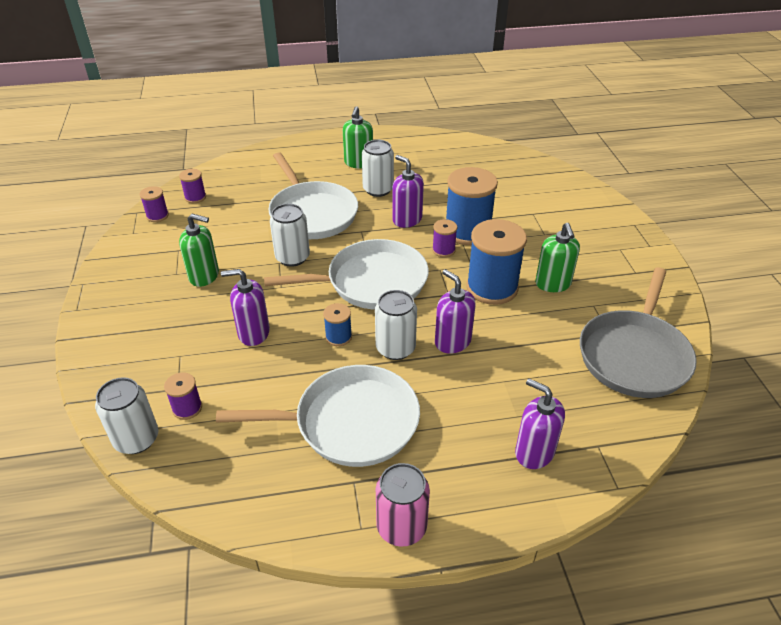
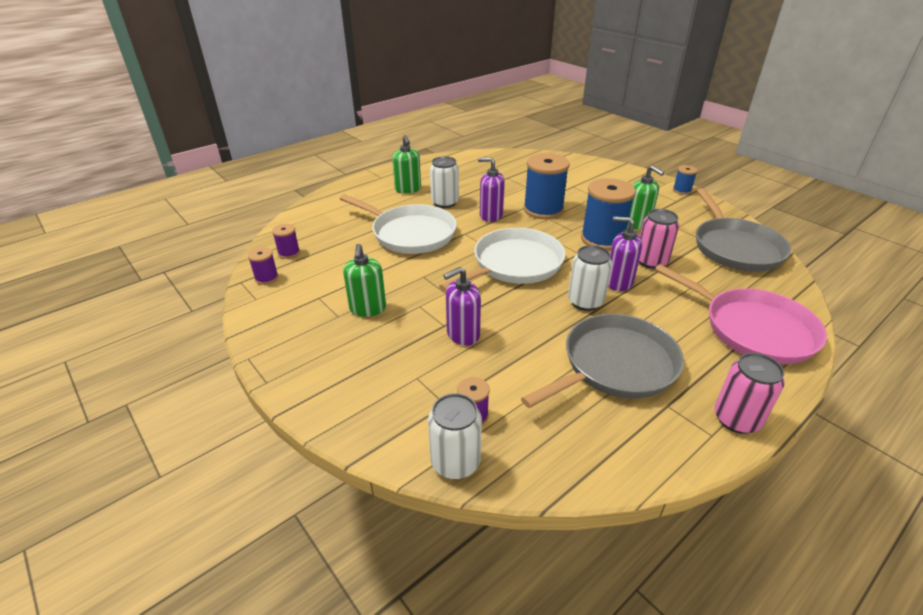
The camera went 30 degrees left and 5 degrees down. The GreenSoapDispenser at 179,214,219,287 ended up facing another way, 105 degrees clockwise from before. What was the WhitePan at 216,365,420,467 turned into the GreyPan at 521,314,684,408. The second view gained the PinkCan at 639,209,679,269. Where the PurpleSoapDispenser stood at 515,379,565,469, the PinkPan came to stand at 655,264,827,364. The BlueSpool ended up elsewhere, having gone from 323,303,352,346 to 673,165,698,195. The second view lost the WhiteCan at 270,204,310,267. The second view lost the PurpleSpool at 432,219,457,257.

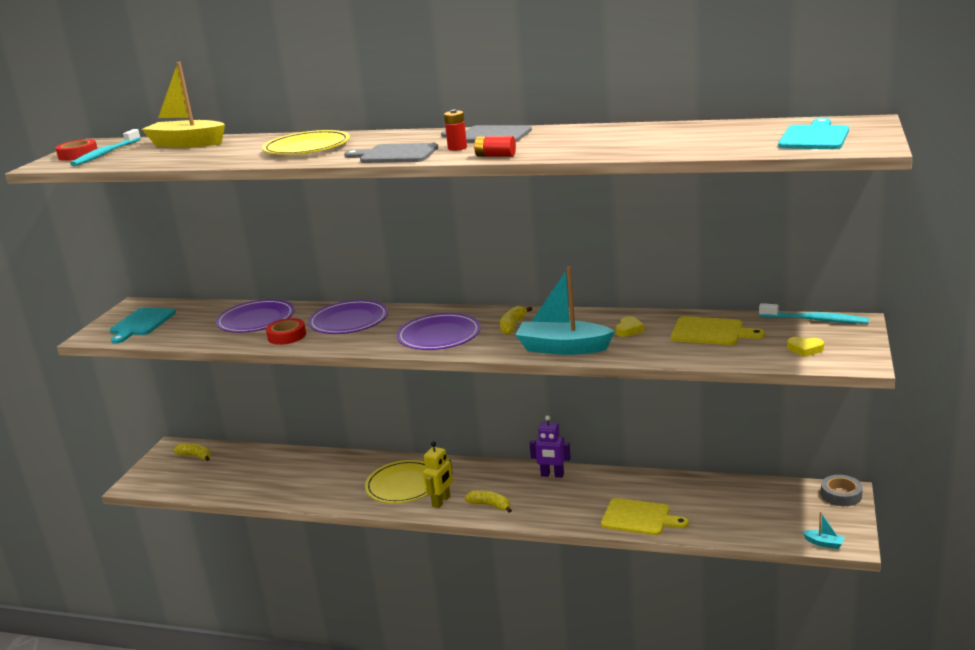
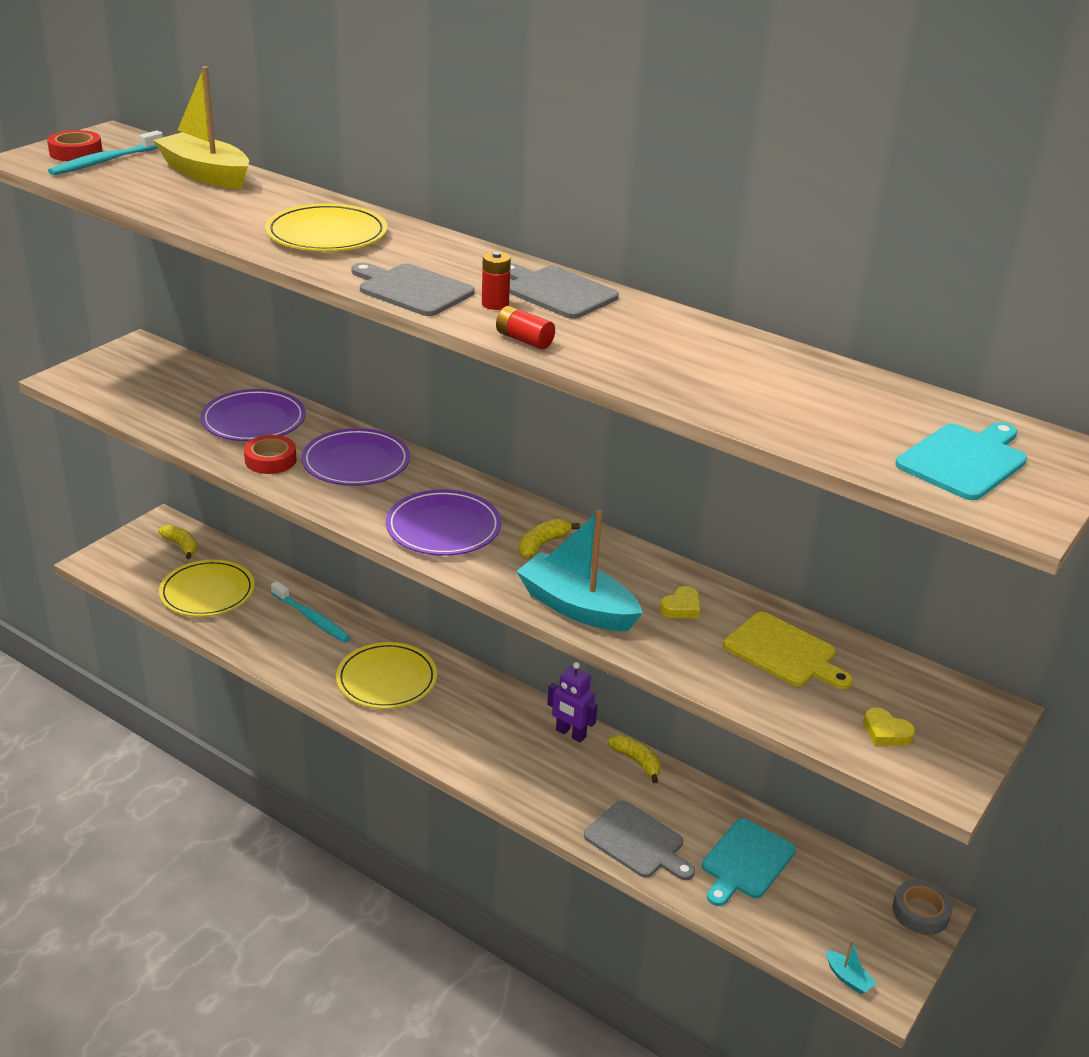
The camera went 15 degrees right and 10 degrees up. The second view gained the YellowPlate at 159,560,255,617. The TurquoiseToothbrush ended up elsewhere, having gone from 759,303,869,324 to 271,581,351,643. What was the YellowCuttingBoard at 601,498,689,535 turned into the GreyCuttingBoard at 584,800,695,880. The YellowBanana ended up elsewhere, having gone from 464,490,512,513 to 608,735,661,783. The TurquoiseCuttingBoard ended up elsewhere, having gone from 110,308,176,344 to 702,818,796,906. The second view lost the YellowRobot at 423,441,453,508.

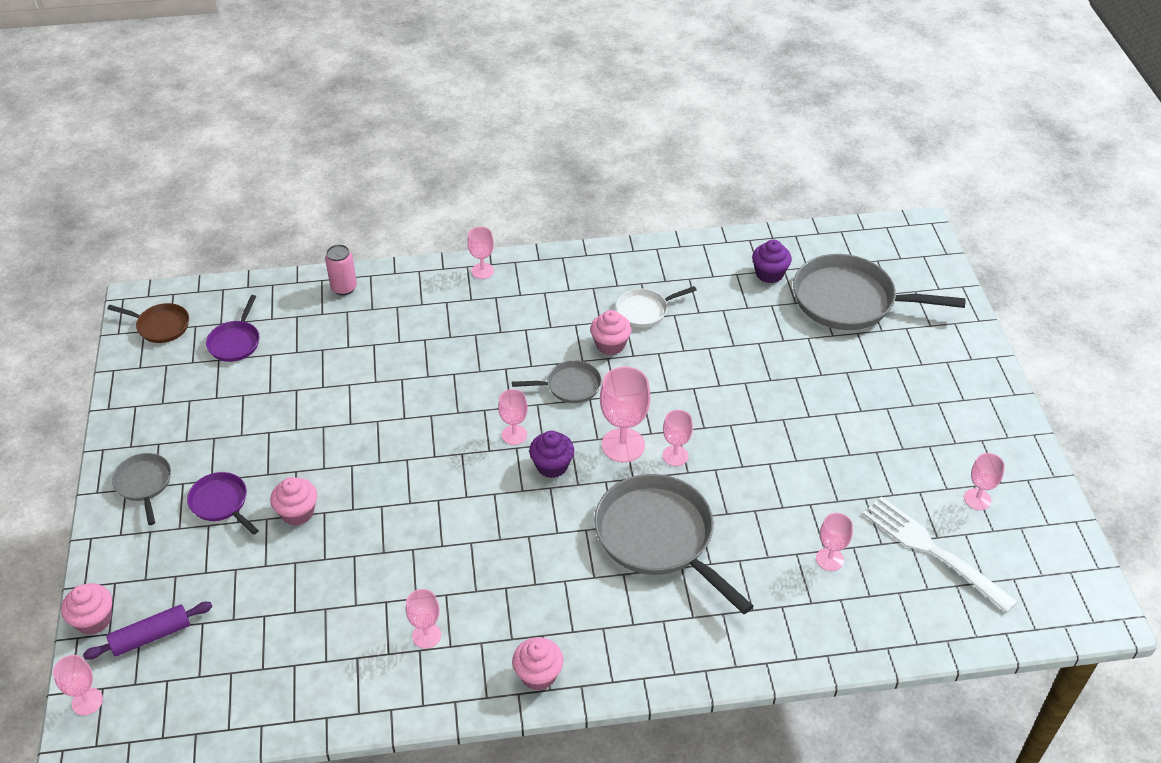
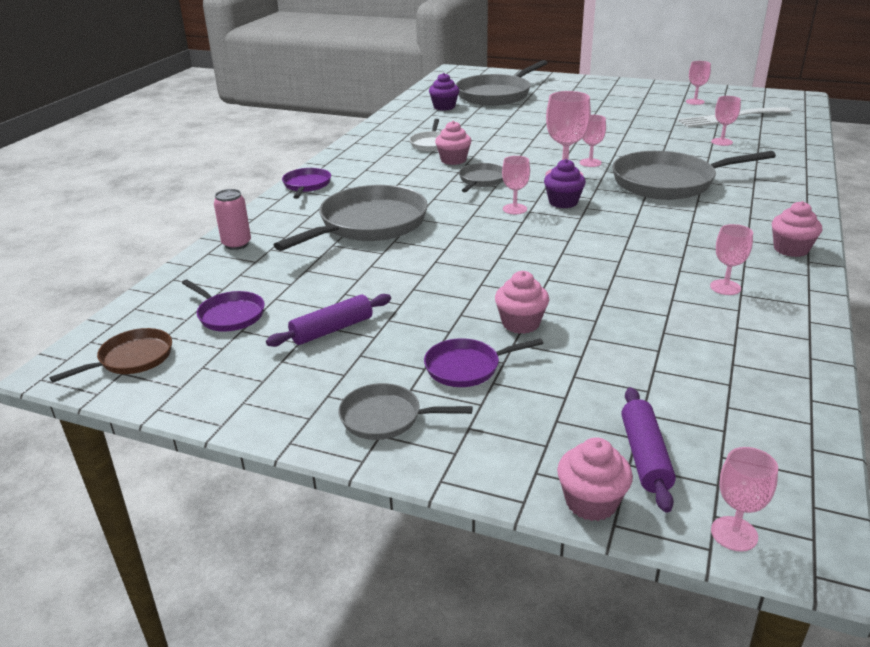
The camera went 60 degrees left and 15 degrees down. The second view gained the PurpleRollingPin at 266,294,391,347. The second view gained the GreyPan at 274,185,428,251. Where the PinkGoblet stood at 468,227,494,279, the PurplePan came to stand at 282,168,331,199.

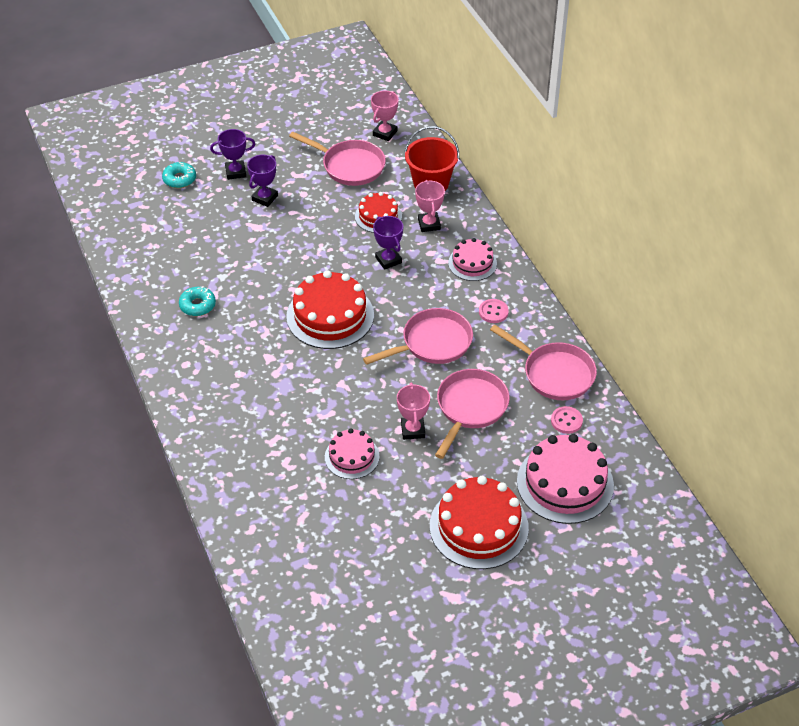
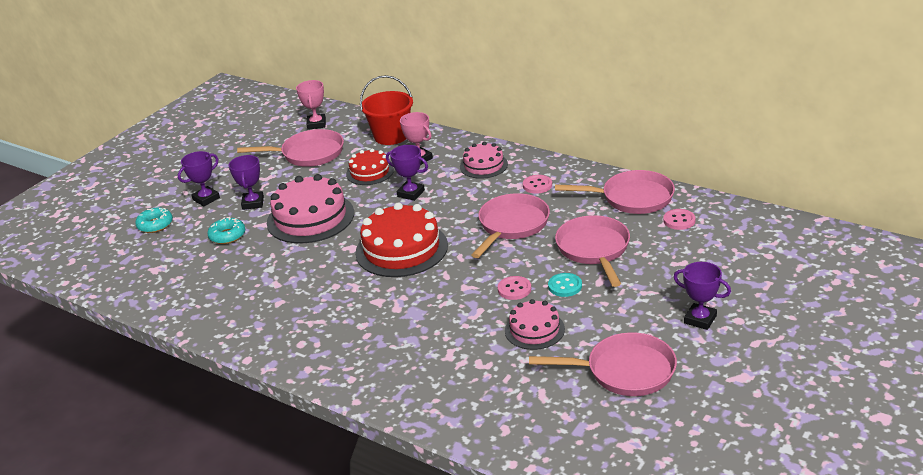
The camera went 30 degrees left and 15 degrees down. The TurquoiseDonut ended up elsewhere, having gone from 179,287,216,316 to 207,217,245,244. The PinkCake ended up elsewhere, having gone from 517,434,614,524 to 267,174,354,243. The second view gained the PinkButton at 498,276,531,300. The second view gained the PinkPan at 529,332,677,396. Where the PinkTrophy stood at 397,383,430,440, the TurquoiseButton came to stand at 548,273,582,297. Where the RedCake stood at 430,476,529,569, the PurpleTrophy came to stand at 674,262,731,330.

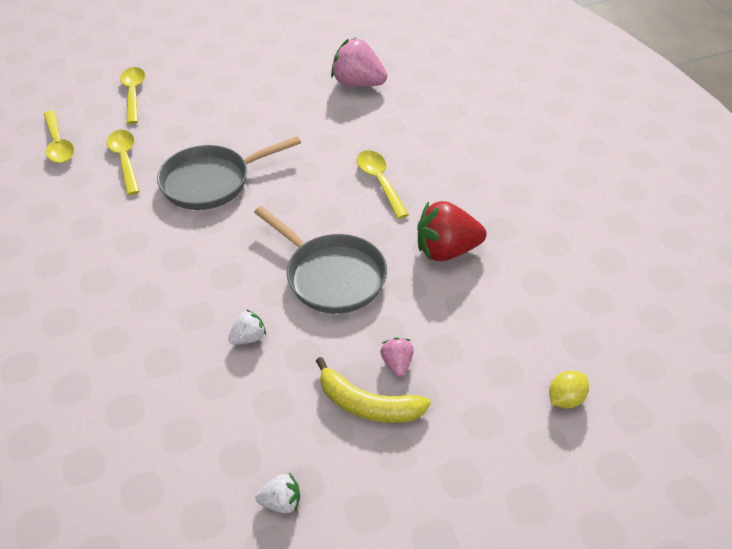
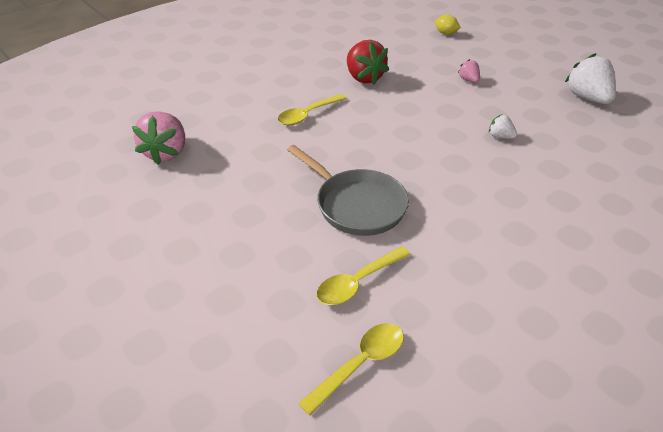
The camera went 110 degrees left and 5 degrees down. The PinkStrawberry at 380,337,414,377 ended up facing another way, 90 degrees clockwise from before. The size of the WhiteStrawberry at 256,473,300,513 changed by a factor of 2.01. The second view lost the YellowSpoon at 120,67,145,124. The second view lost the GreyPan at 254,206,387,314. The second view lost the YellowBanana at 316,357,431,423.

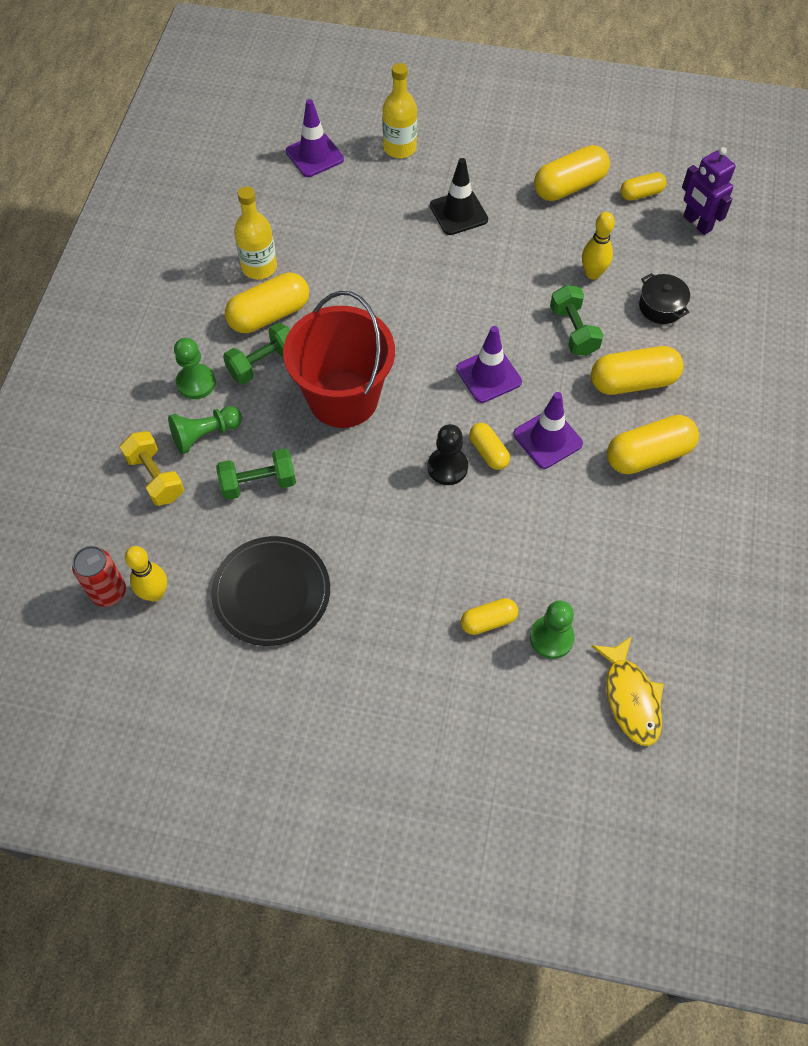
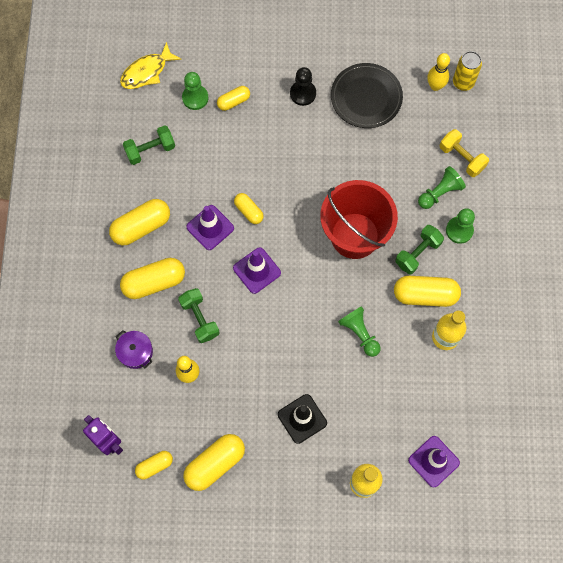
The camera went 170 degrees right and 10 degrees up. What was the BlackPot at 639,273,690,324 turned into the PurplePot at 115,330,153,369. The YellowFish at 592,636,664,746 ended up facing another way, 105 degrees counterclockwise from before. The GreenDumbbell ended up elsewhere, having gone from 216,449,296,500 to 123,125,175,165. The BlackPawn ended up elsewhere, having gone from 427,424,468,485 to 290,67,316,106. The second view gained the GreenPawn at 338,306,381,357. The YellowCapsule at 225,273,309,333 ended up facing another way, 45 degrees clockwise from before. What was the RedCan at 72,546,126,607 turned into the YellowCan at 453,51,482,91.

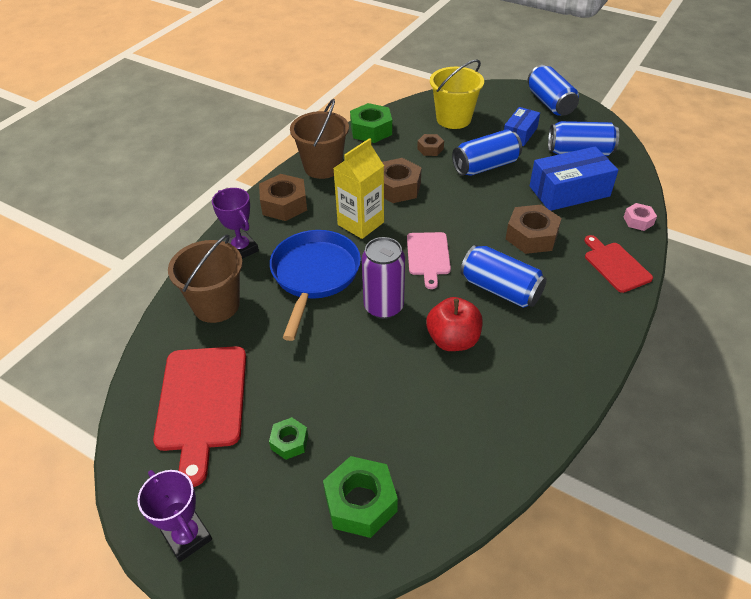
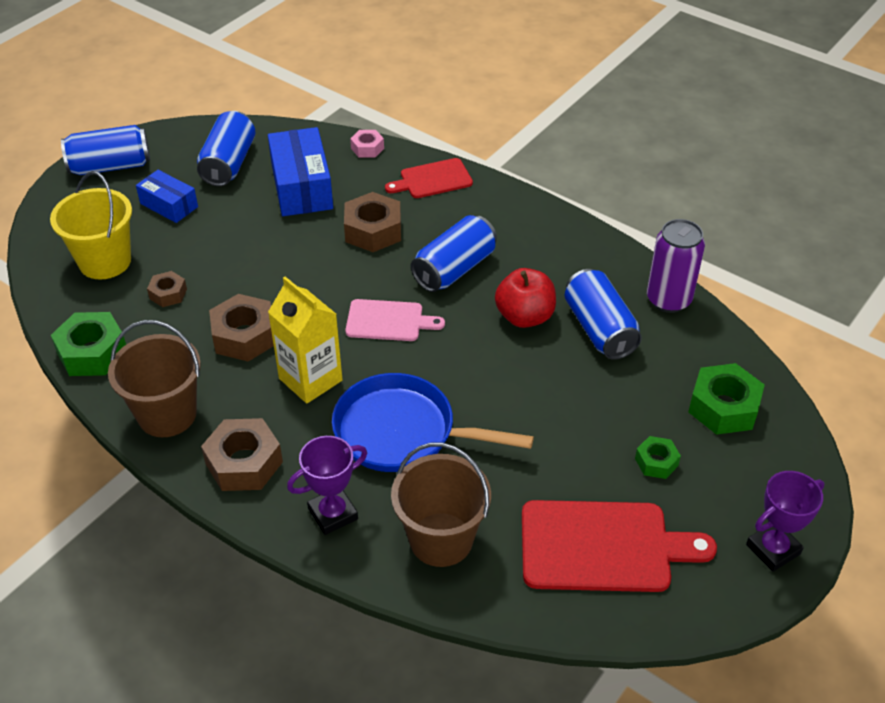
The camera went 85 degrees left and 0 degrees up. The BlueCan ended up elsewhere, having gone from 452,129,522,176 to 565,269,642,360. The PurpleCan ended up elsewhere, having gone from 362,237,405,319 to 647,219,705,313.

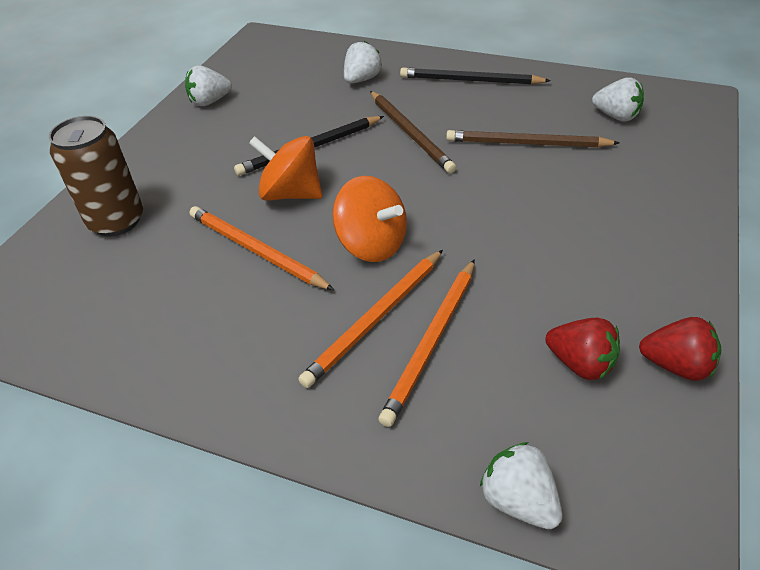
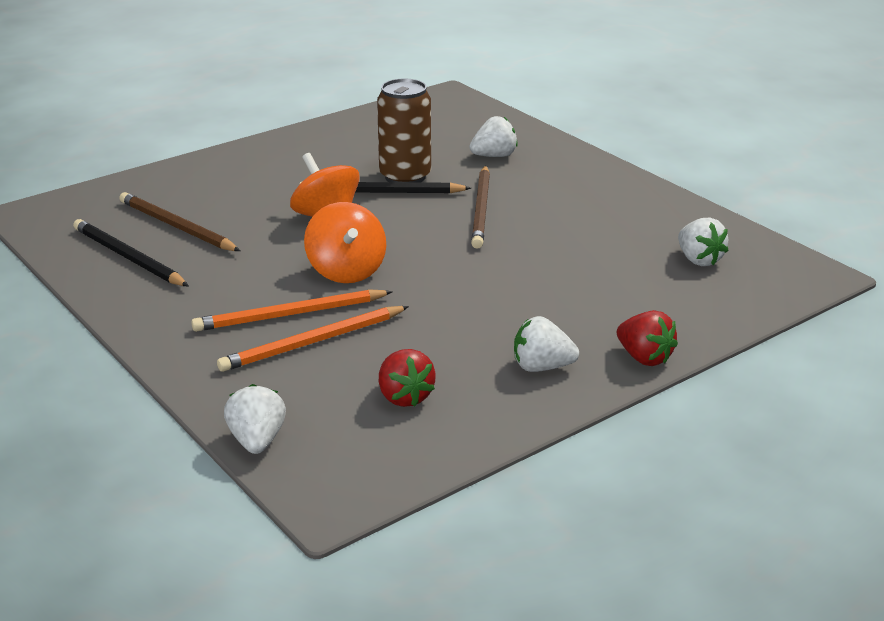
The camera went 30 degrees right and 15 degrees down. The BlackPencil ended up elsewhere, having gone from 400,68,551,85 to 73,219,189,286. The BrownPencil ended up elsewhere, having gone from 446,130,619,148 to 119,192,240,251. The BrownCan ended up elsewhere, having gone from 49,116,143,236 to 377,79,431,182. The WhiteStrawberry ended up elsewhere, having gone from 185,65,232,106 to 514,316,579,372. The RedStrawberry ended up elsewhere, having gone from 639,317,721,381 to 617,310,678,366. The second view lost the OrangePencil at 189,206,334,290.

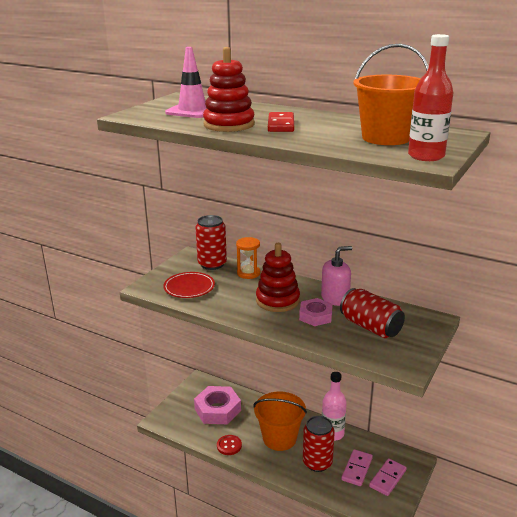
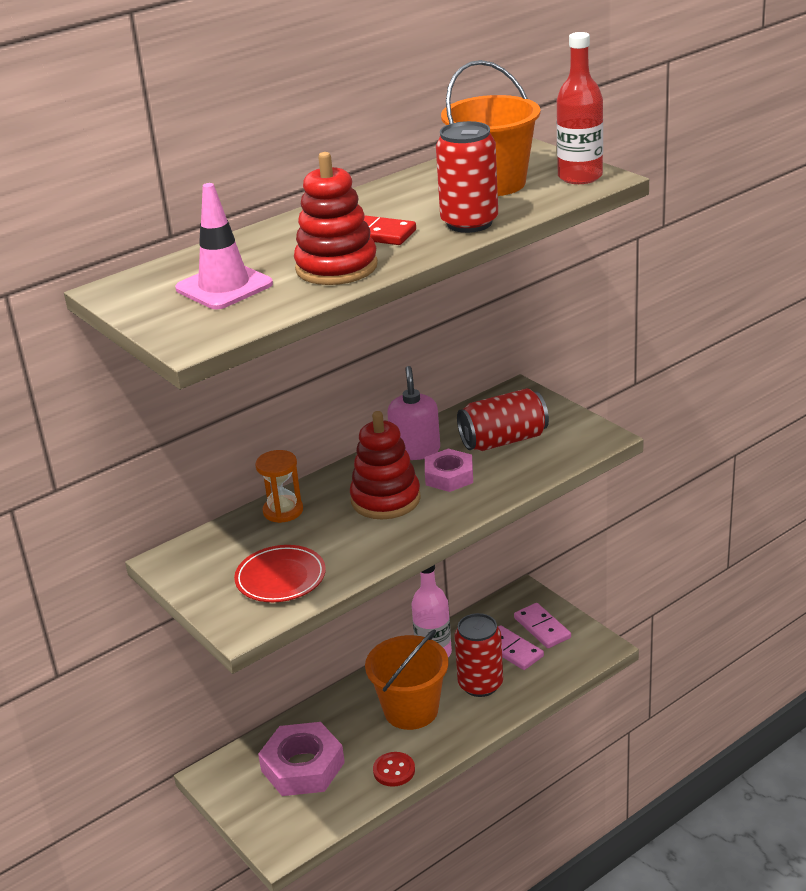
The camera went 65 degrees left and 5 degrees up. The RedCan ended up elsewhere, having gone from 196,215,227,270 to 436,121,498,233.

